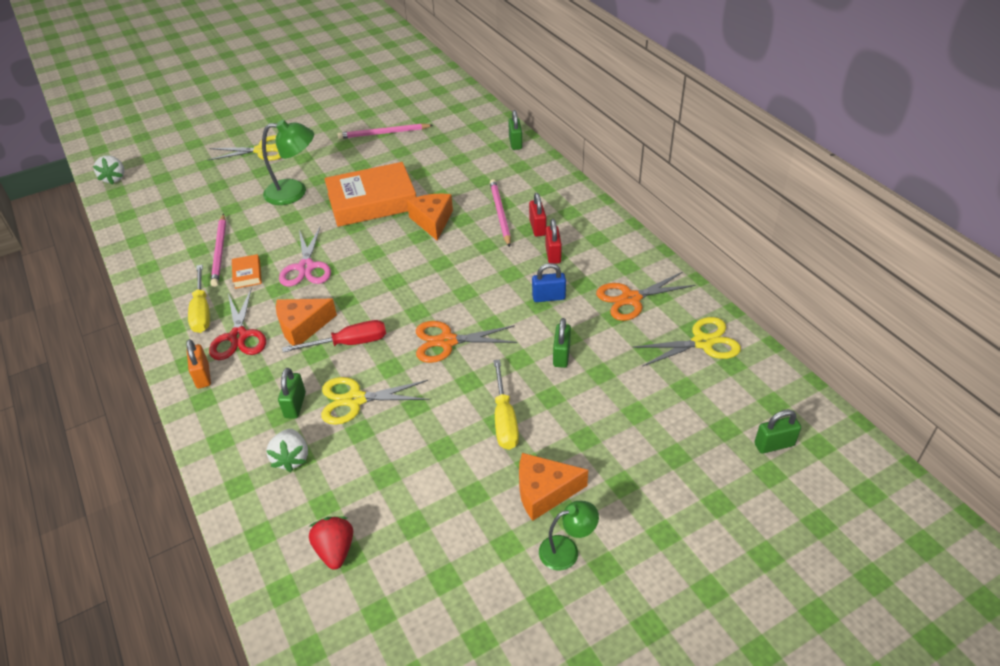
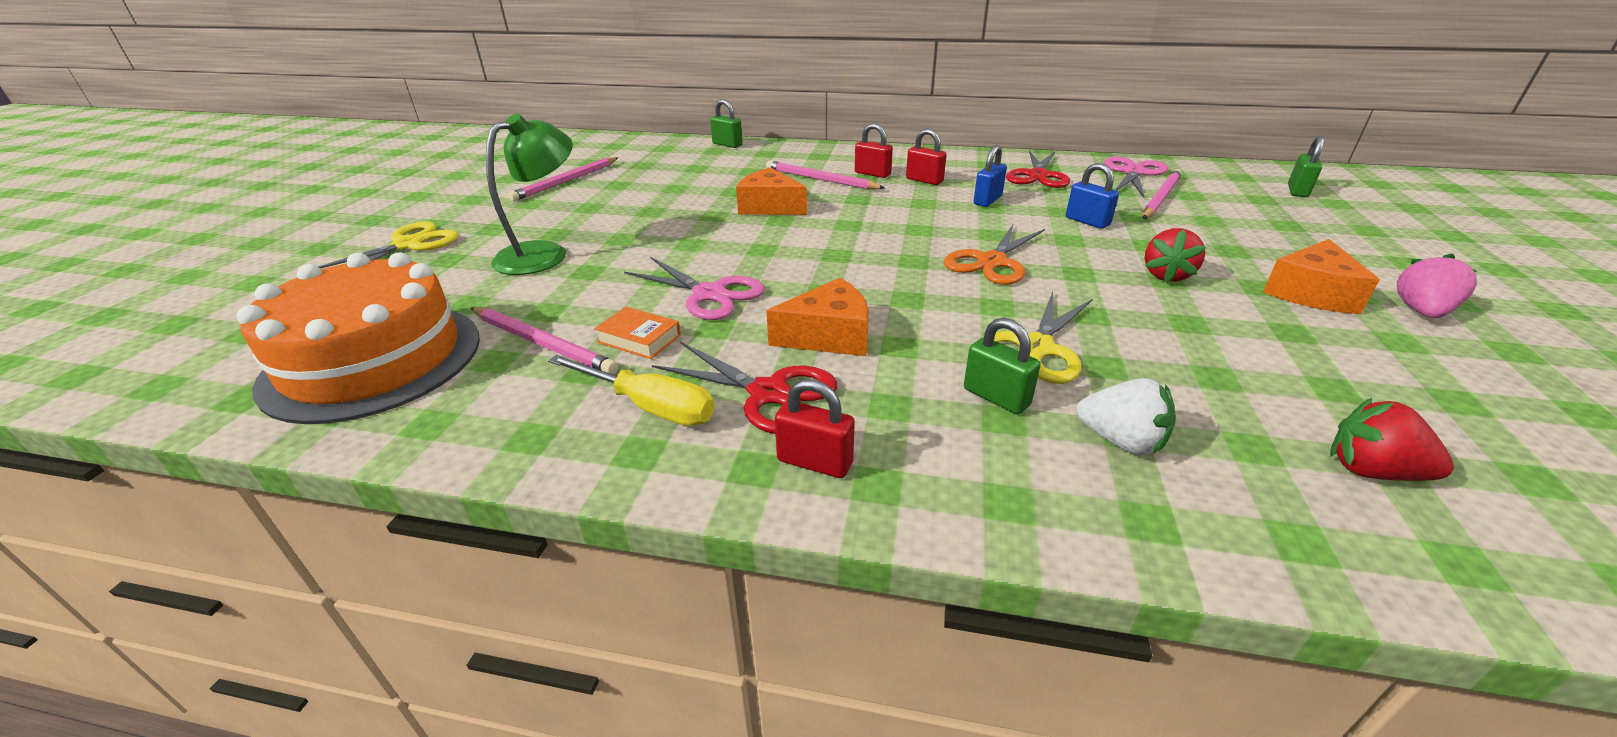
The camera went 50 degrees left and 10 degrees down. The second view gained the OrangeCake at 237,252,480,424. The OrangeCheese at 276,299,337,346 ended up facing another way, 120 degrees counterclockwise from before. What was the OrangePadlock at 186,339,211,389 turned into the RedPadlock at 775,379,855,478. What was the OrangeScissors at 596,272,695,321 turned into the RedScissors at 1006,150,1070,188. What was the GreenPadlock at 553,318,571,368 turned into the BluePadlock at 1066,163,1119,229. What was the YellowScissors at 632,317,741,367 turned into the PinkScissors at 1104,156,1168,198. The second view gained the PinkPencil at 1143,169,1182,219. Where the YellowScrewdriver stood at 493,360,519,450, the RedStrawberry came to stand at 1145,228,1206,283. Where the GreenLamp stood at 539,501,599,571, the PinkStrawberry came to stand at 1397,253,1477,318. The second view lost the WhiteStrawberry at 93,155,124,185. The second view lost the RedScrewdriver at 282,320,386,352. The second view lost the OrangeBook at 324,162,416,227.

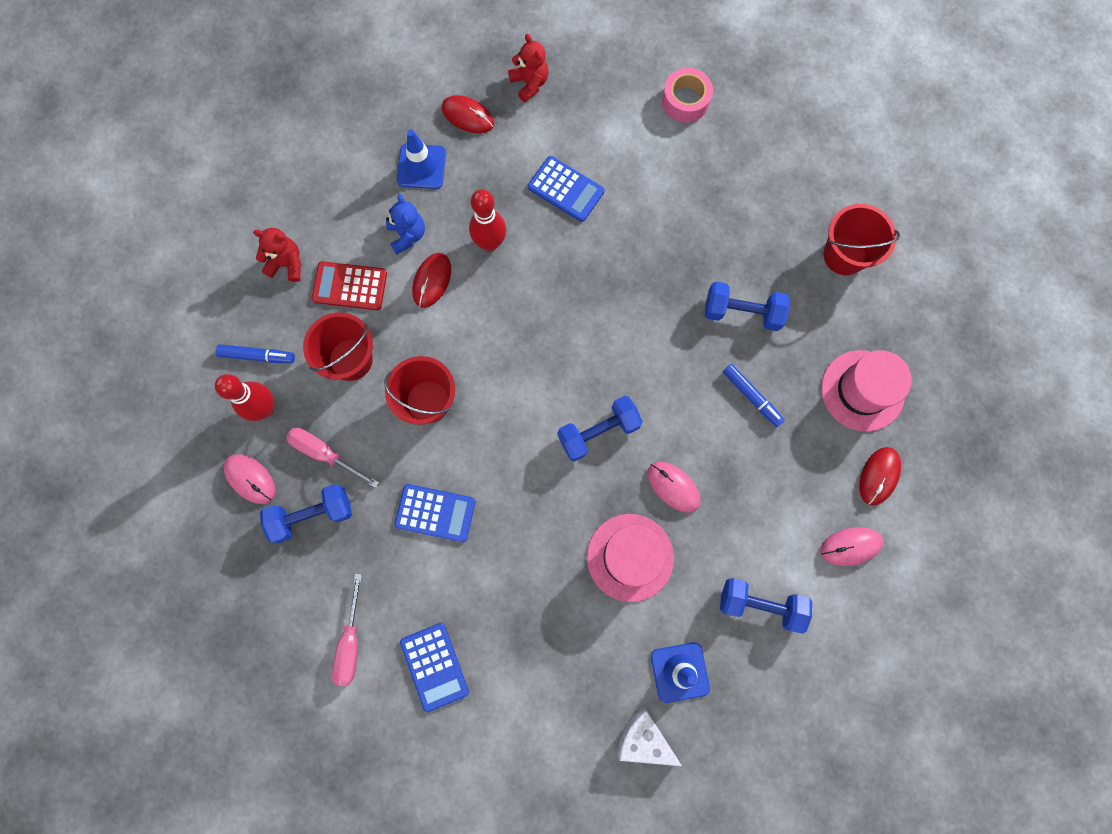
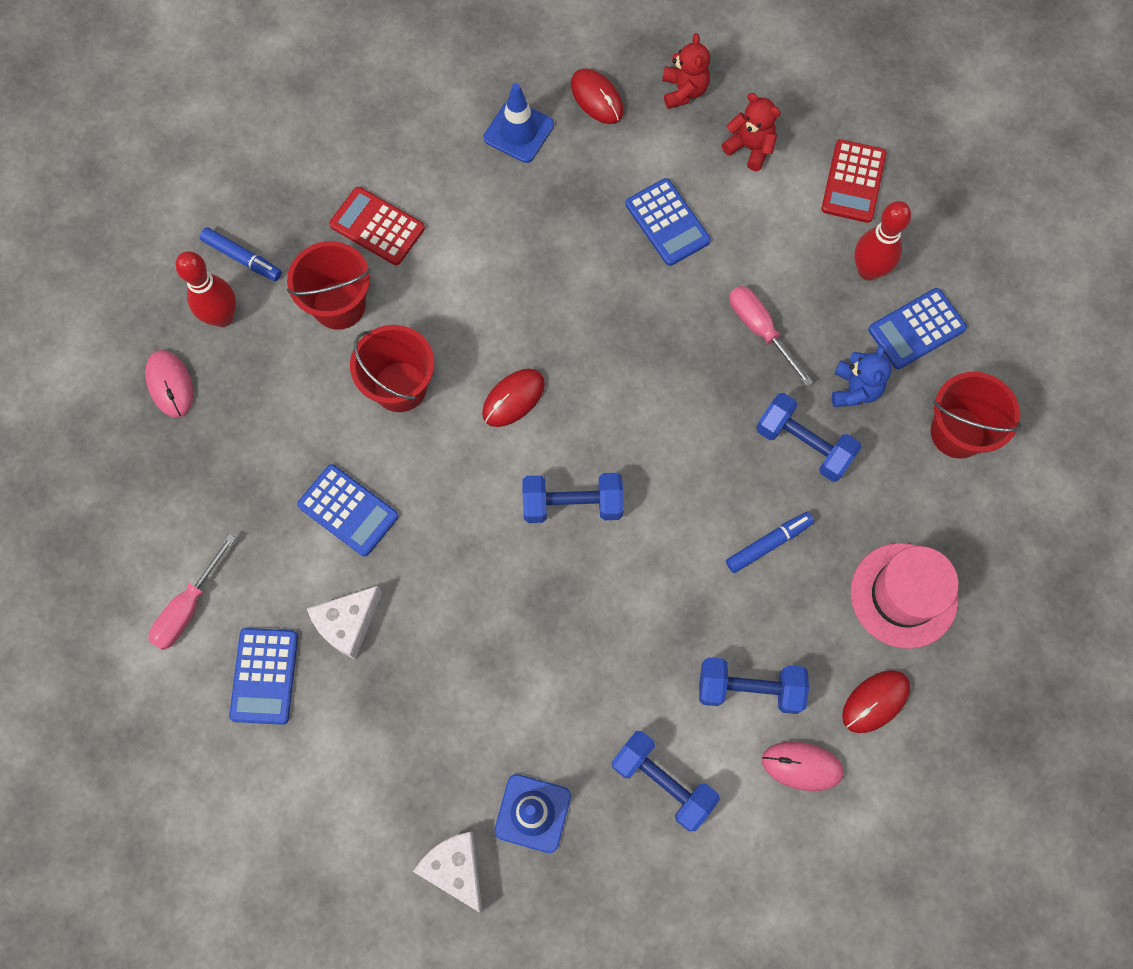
The camera went 25 degrees right and 5 degrees down. The second view gained the WhiteCheese at 307,586,382,659. The RedMouse ended up elsewhere, having gone from 412,253,451,308 to 482,369,545,427. The BlueDumbbell ended up elsewhere, having gone from 260,484,352,543 to 699,657,809,714. The RedTeddyBear ended up elsewhere, having gone from 253,228,302,282 to 722,93,781,171. The BlueMarker at 723,364,785,427 ended up facing another way, 105 degrees counterclockwise from before. The PinkScrewdriver ended up elsewhere, having gone from 286,428,379,488 to 729,286,813,386. Where the PinkTape stood at 662,68,713,123, the RedCalculator came to stand at 821,139,887,223. The BlueTeddyBear ended up elsewhere, having gone from 386,194,425,255 to 832,345,891,407. The RedBowlingPin ended up elsewhere, having gone from 469,189,506,251 to 854,201,911,281. The second view gained the BlueCalculator at 868,288,967,369. The second view lost the PinkHat at 587,514,674,602. The second view lost the PinkMouse at 648,462,700,513.

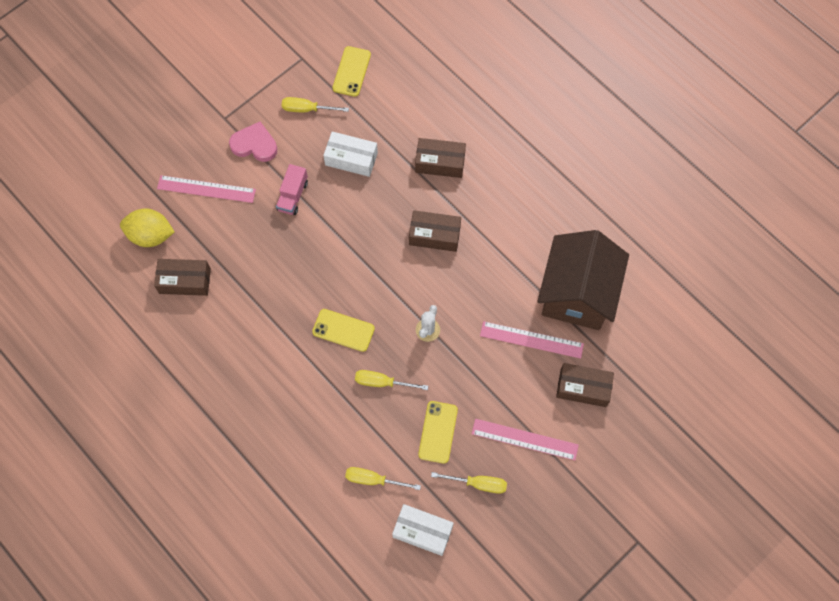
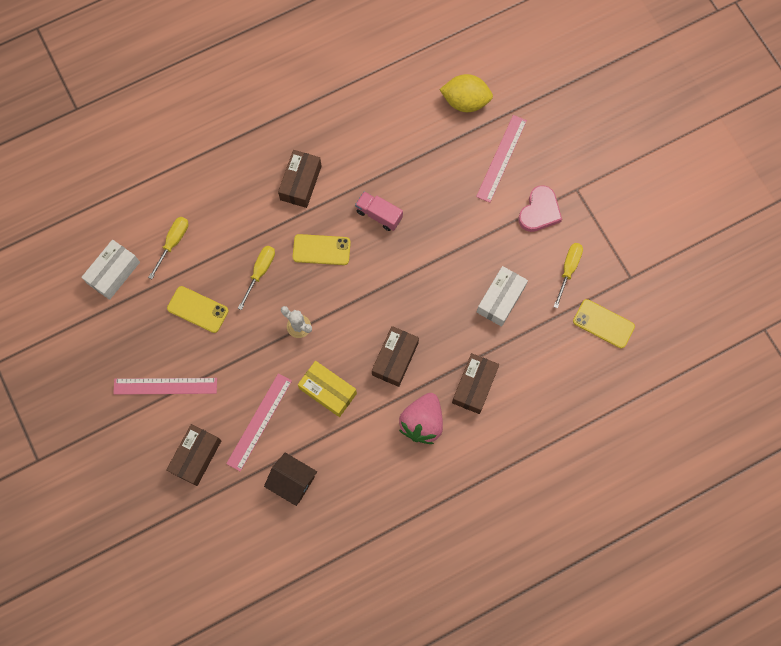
The camera went 105 degrees right and 5 degrees up. The PinkRuler at 472,419,579,460 ended up facing another way, 60 degrees clockwise from before. The size of the BrownHouse at 537,230,629,330 changed by a factor of 0.50. The BrownBox ended up elsewhere, having gone from 154,259,211,296 to 278,150,322,208. The YellowPhone at 312,309,375,352 ended up facing another way, 60 degrees clockwise from before. The second view gained the YellowBox at 298,361,357,417. The PinkTruck ended up elsewhere, having gone from 276,164,308,215 to 355,191,403,231. The second view gained the PinkStrawberry at 399,393,443,444. The YellowLemon at 120,208,175,247 ended up facing another way, 75 degrees clockwise from before. The second view lost the YellowScrewdriver at 431,472,507,494.

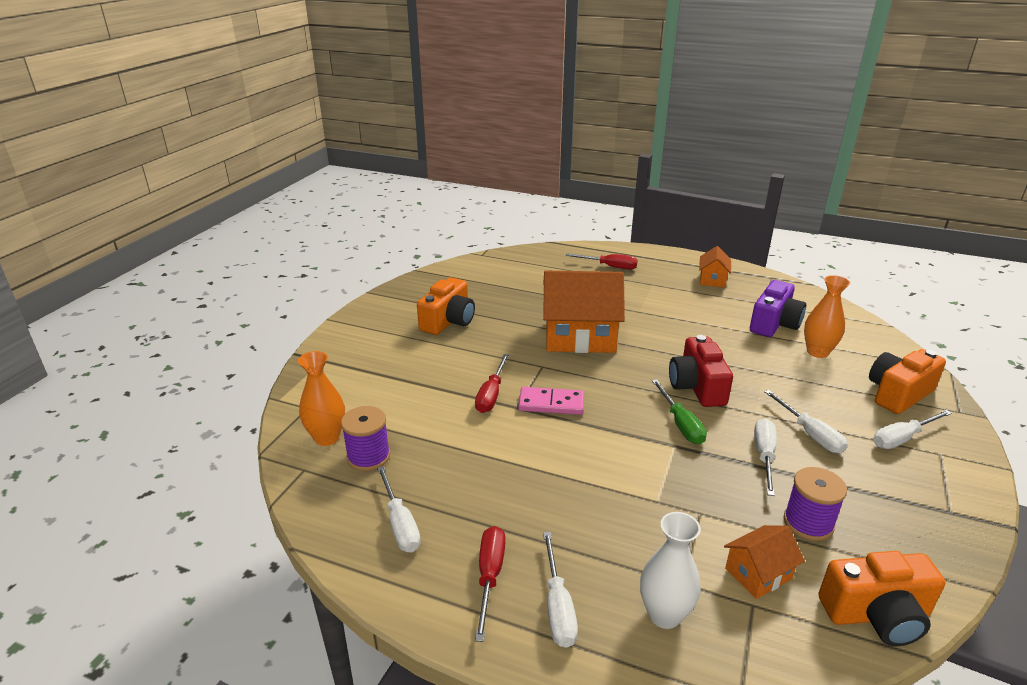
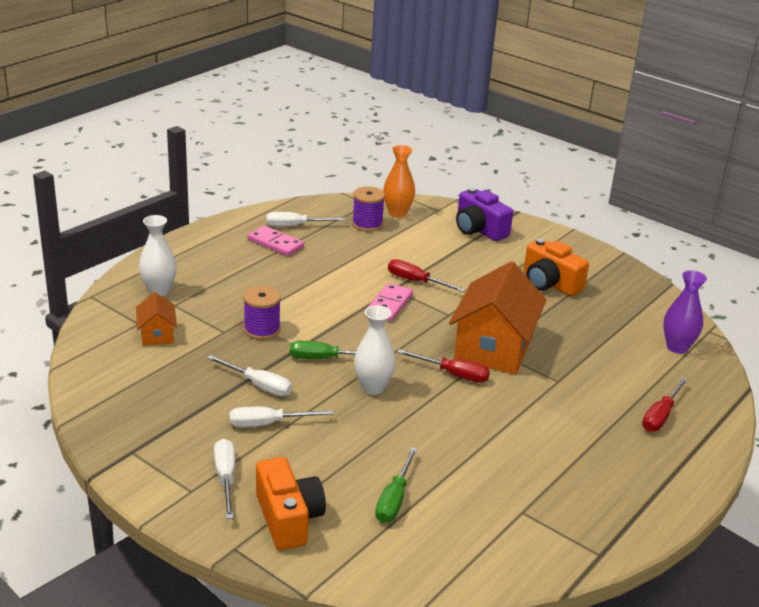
The camera went 105 degrees right and 0 degrees up. The PurpleSpool ended up elsewhere, having gone from 784,467,847,541 to 243,286,281,340. The second view gained the PinkDomino at 248,226,304,256. Where the RedCamera stood at 669,335,733,407, the WhiteVase came to stand at 354,305,396,395. Where the OrangeVase stood at 804,275,850,358, the GreenScrewdriver came to stand at 375,447,418,523. The RedScrewdriver ended up elsewhere, having gone from 475,526,505,642 to 397,349,490,383. The PurpleCamera ended up elsewhere, having gone from 750,280,806,337 to 456,187,513,241. The second view gained the PurpleVase at 663,270,707,354. The second view lost the WhiteScrewdriver at 543,532,578,648. The second view lost the OrangeHouse at 699,246,731,288. The second view lost the OrangeCamera at 818,551,945,646.

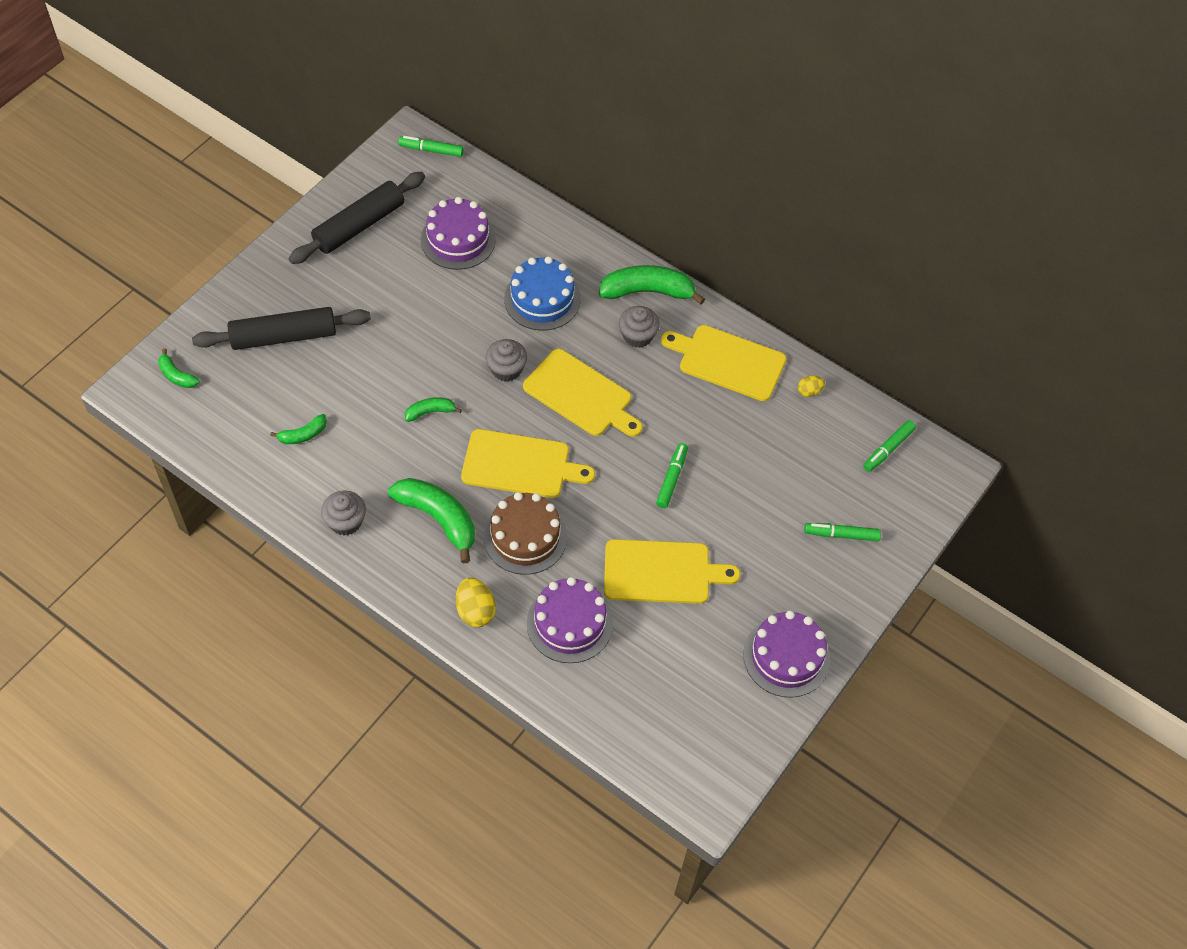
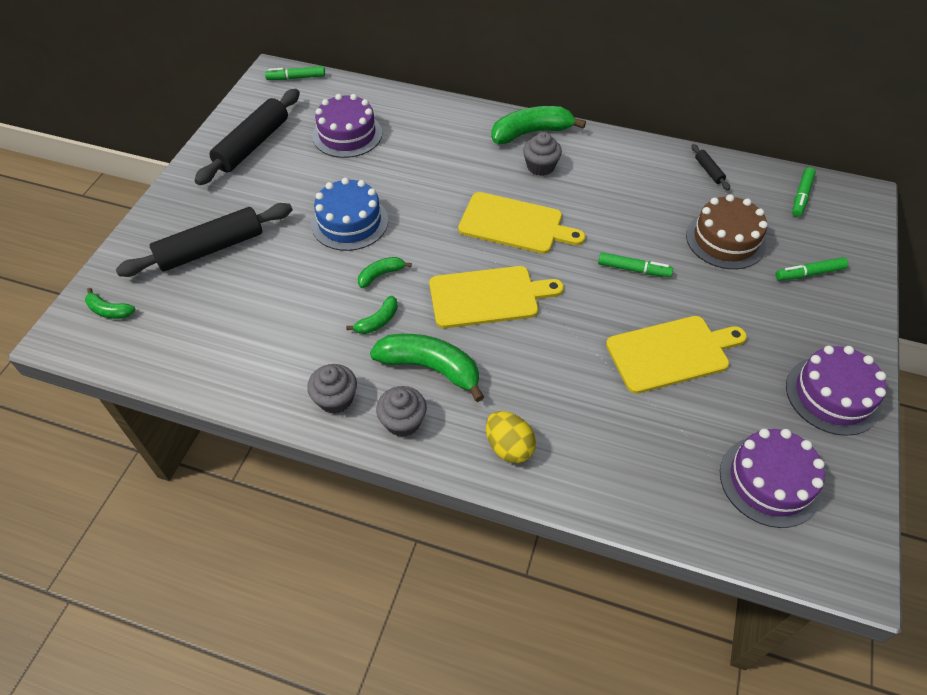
The camera went 15 degrees left and 5 degrees down. The BlueCake ended up elsewhere, having gone from 504,256,581,331 to 311,178,388,251. The GreenBanana ended up elsewhere, having gone from 270,414,327,444 to 346,296,398,334. The GreyCupcake ended up elsewhere, having gone from 485,339,527,382 to 376,386,427,437. The GreenMarker at 656,443,688,508 ended up facing another way, 105 degrees clockwise from before. The BrownCake ended up elsewhere, having gone from 484,492,567,575 to 686,194,768,269. Where the YellowEgg stood at 798,376,825,397, the BlackRollingPin came to stand at 691,144,730,190. The PurpleCake ended up elsewhere, having gone from 527,577,613,663 to 720,429,825,528. The second view lost the YellowCuttingBoard at 661,325,786,401.

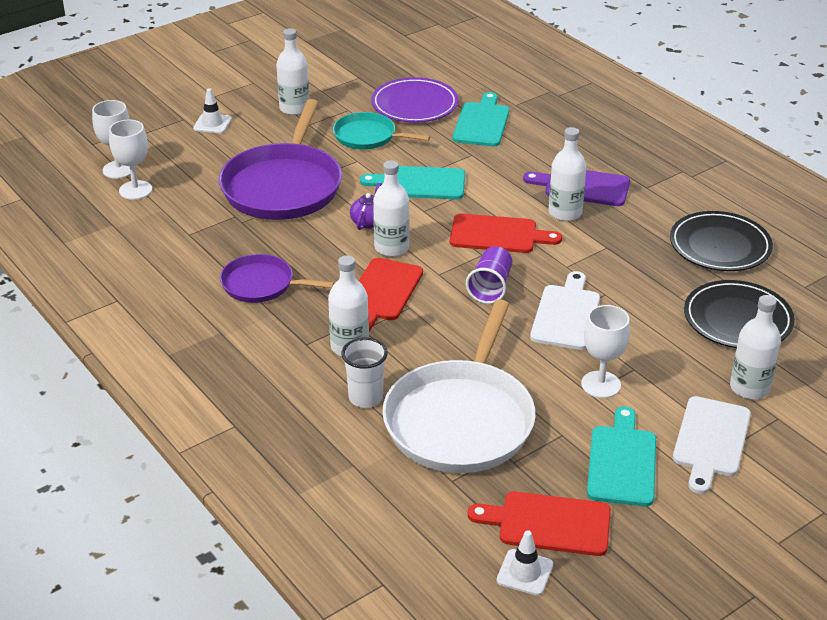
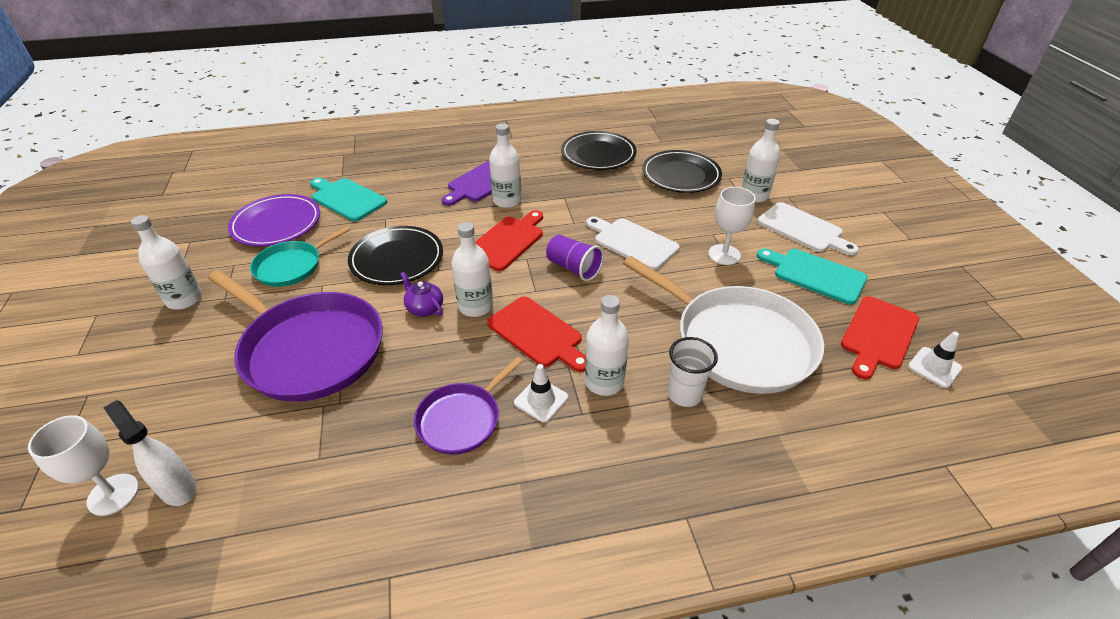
The camera went 65 degrees left and 5 degrees up. Where the WhiteGoblet stood at 109,119,152,200, the WhiteSprayBottle came to stand at 103,400,197,506. Where the TurquoiseCuttingBoard stood at 360,166,465,199, the BlackPlate came to stand at 348,226,443,285. The WhiteTrafficCone ended up elsewhere, having gone from 193,88,232,133 to 514,364,568,423.

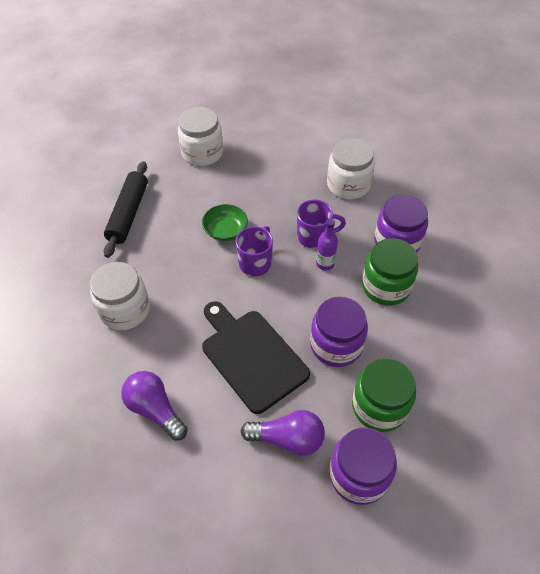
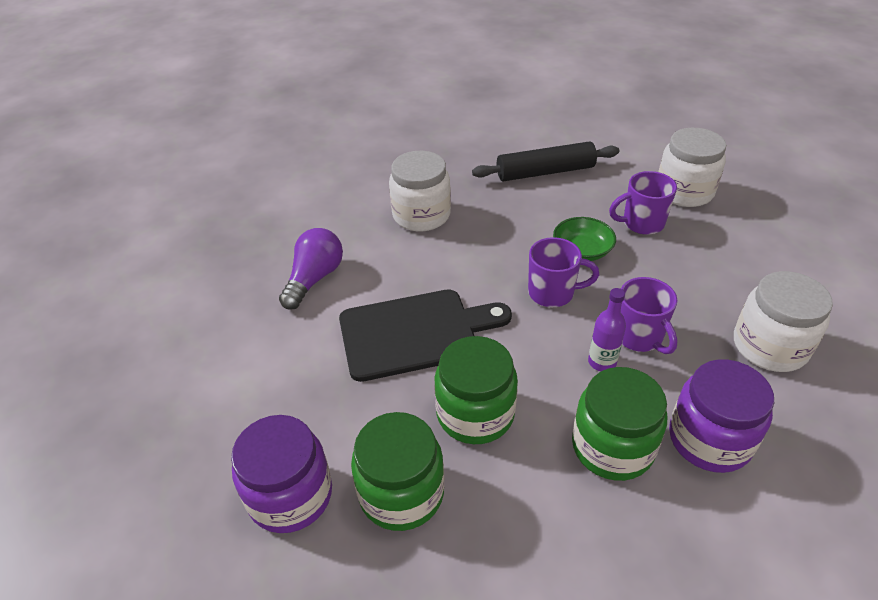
The camera went 70 degrees right and 10 degrees down. The BlackCuttingBoard at 202,301,310,414 ended up facing another way, 45 degrees clockwise from before. What was the PurpleJar at 310,297,368,367 turned into the GreenJar at 435,336,518,444. The second view gained the PurpleMug at 609,171,677,235. The second view lost the PurpleLightBulb at 241,410,325,456.

